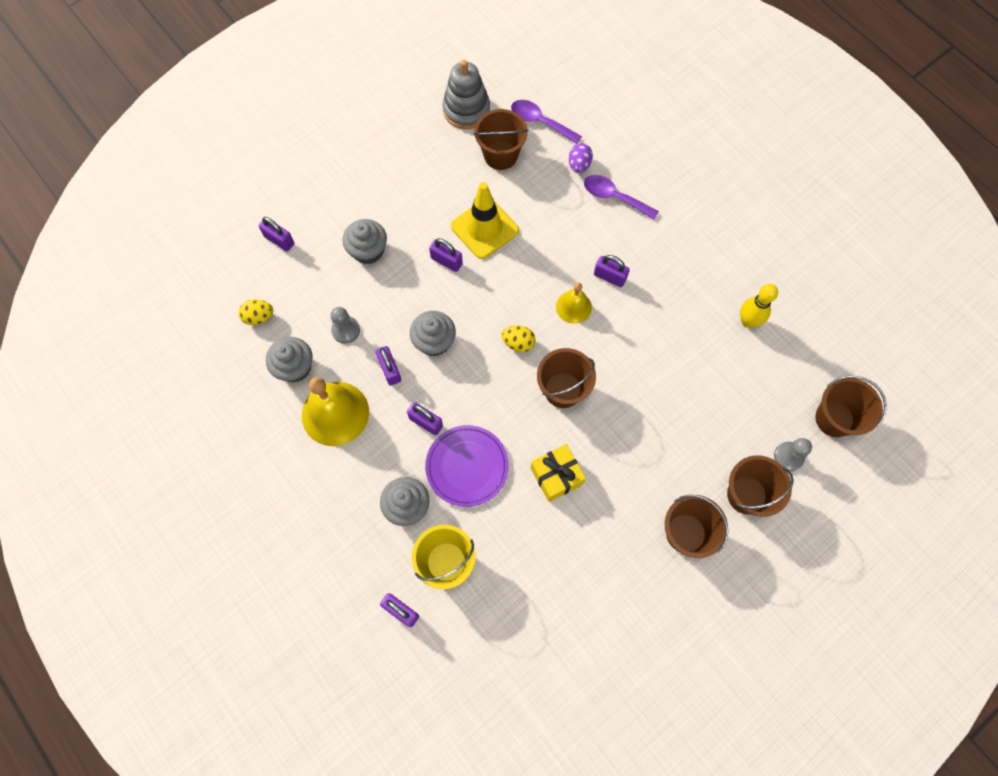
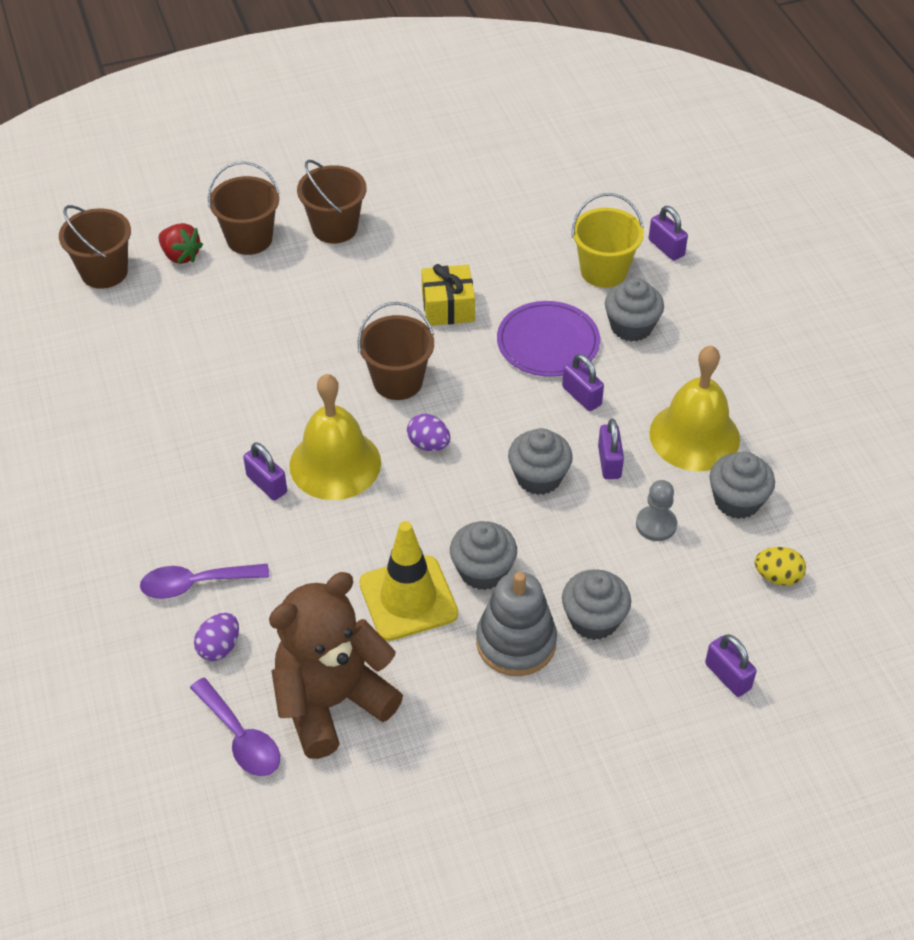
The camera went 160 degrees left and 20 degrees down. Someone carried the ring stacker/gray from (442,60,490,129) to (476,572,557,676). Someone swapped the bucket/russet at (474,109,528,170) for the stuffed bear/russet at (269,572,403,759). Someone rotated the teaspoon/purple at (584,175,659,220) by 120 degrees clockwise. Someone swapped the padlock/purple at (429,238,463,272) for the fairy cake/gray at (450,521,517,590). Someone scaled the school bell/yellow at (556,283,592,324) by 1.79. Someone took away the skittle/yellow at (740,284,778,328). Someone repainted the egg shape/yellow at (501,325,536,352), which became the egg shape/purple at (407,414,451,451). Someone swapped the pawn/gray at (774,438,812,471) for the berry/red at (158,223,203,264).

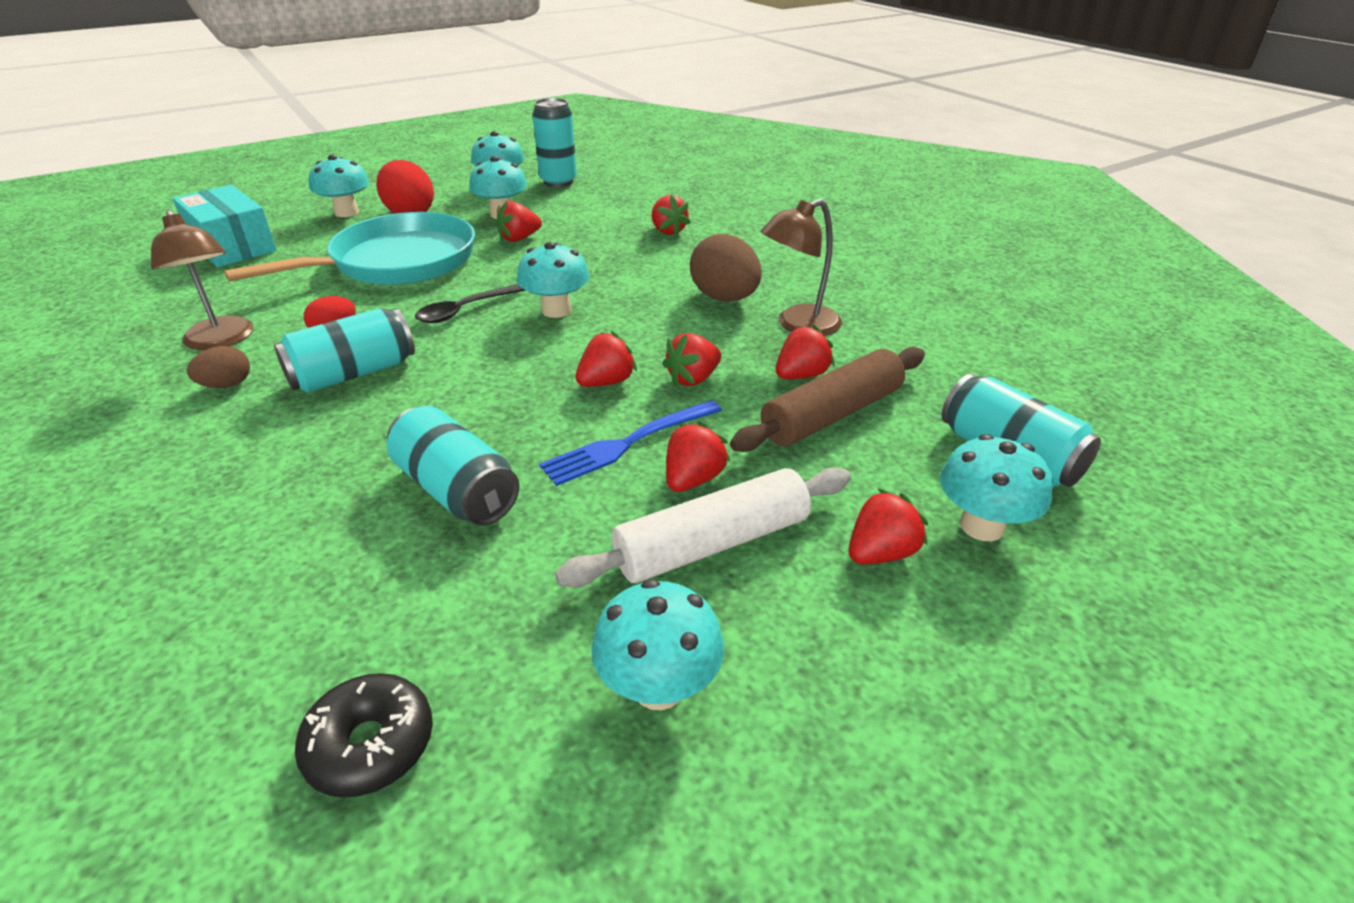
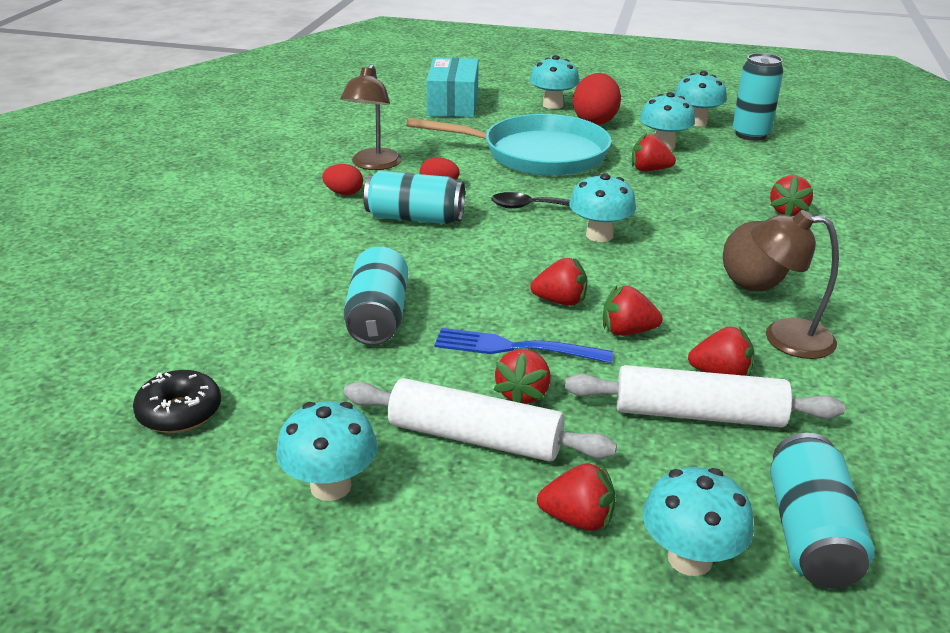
The camera went 45 degrees right and 5 degrees down. Someone repainted the egg shape/russet at (187,346,250,388), which became the egg shape/red at (322,164,363,195). Someone repainted the dough roller/russet at (730,347,925,452), which became the dough roller/snow-white at (565,365,845,428). Someone rotated the berry/red at (666,421,730,492) by 120 degrees clockwise.

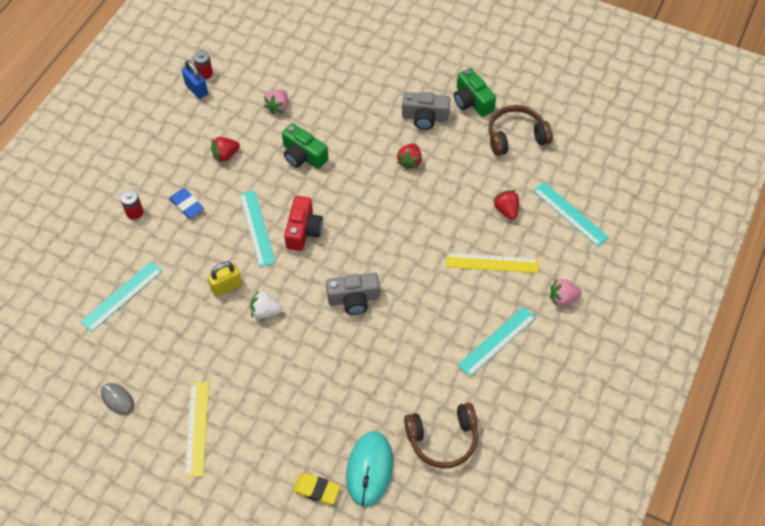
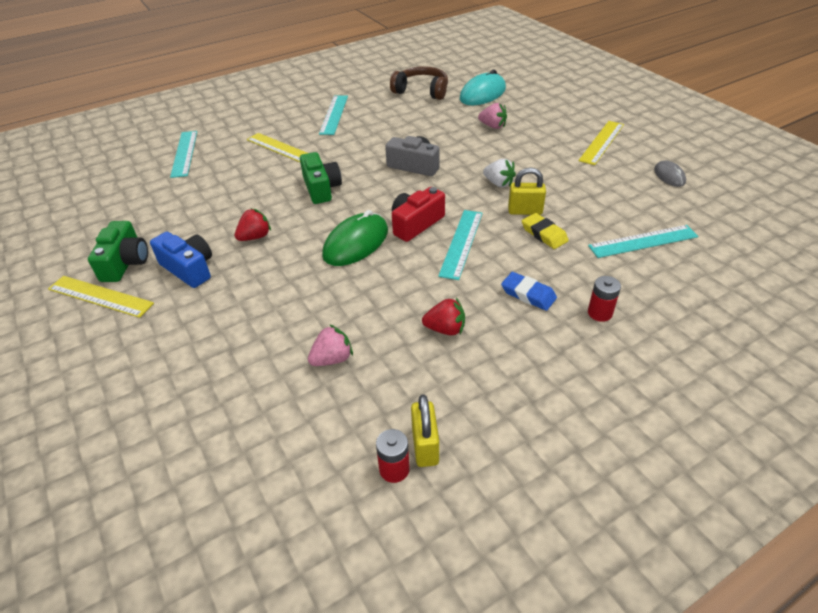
The camera went 145 degrees left and 15 degrees down. Someone repainted the padlock/cobalt at (182,60,208,99), which became the padlock/yellow at (411,394,439,467). Someone repainted the camera/gray at (402,92,450,130), which became the camera/cobalt at (150,232,212,288). Someone took away the headphones/russet at (489,105,553,156). Someone carried the camera/leaf-green from (282,123,328,169) to (300,152,342,204). Someone rotated the eraser/cobalt at (169,188,204,218) by 45 degrees counterclockwise. Someone took away the berry/red at (493,190,519,220). Someone carried the berry/rosy from (550,279,582,306) to (478,103,507,129). Someone rotated the ruler/teal at (458,306,536,377) by 75 degrees counterclockwise. Someone carried the eraser/yellow from (293,473,340,505) to (522,213,569,249). Someone put down the PC mouse/leaf-green at (322,210,388,266). Someone put down the ruler/yellow at (48,276,154,318).

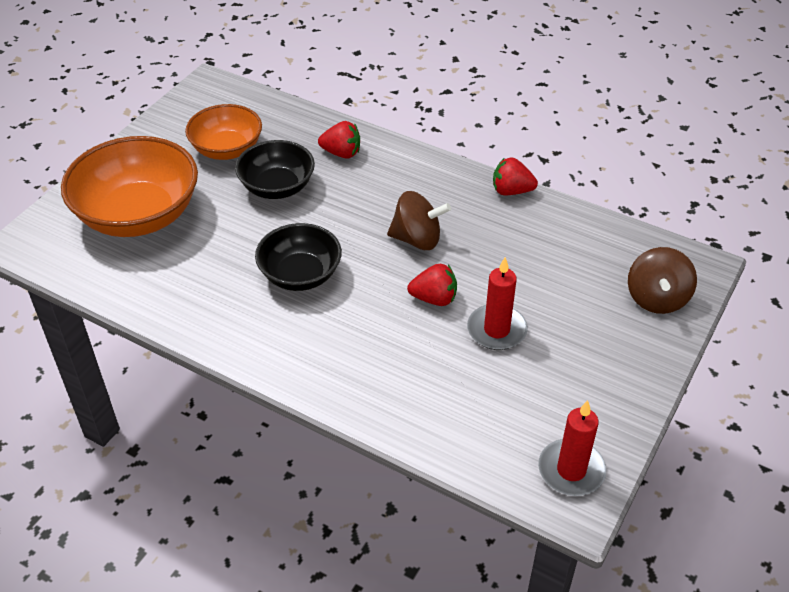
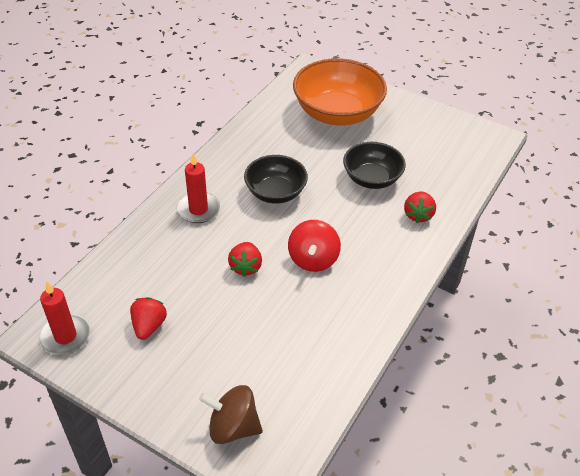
The camera went 90 degrees right and 0 degrees up. Someone took away the bowl/orange-coloured at (185,104,262,160). Someone carried the berry/red from (493,157,538,196) to (130,297,167,340). Someone repainted the spinning top/russet at (387,191,451,250), which became the spinning top/red at (288,220,341,272). Someone carried the candle/red from (467,257,528,350) to (176,153,220,223).

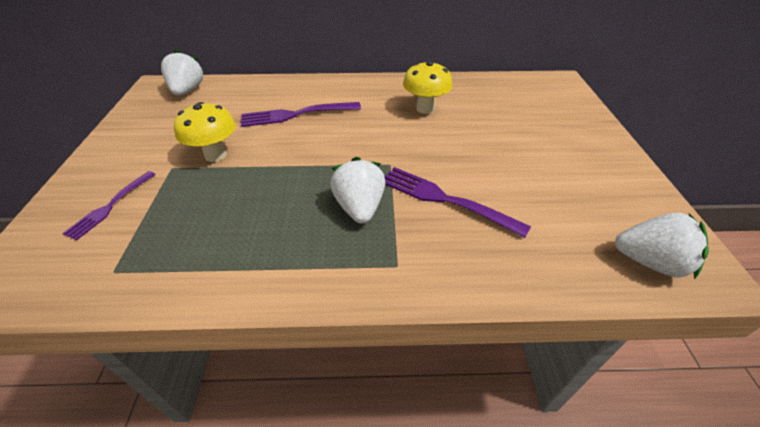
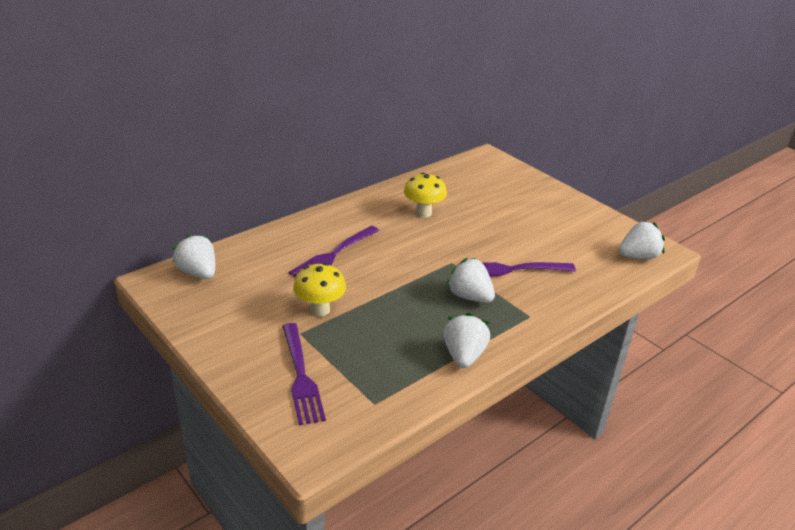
The camera went 40 degrees left and 10 degrees down. Someone scaled the dinner fork/purple at (62,171,156,240) by 1.56. Someone put down the berry/snow-white at (443,313,490,368).

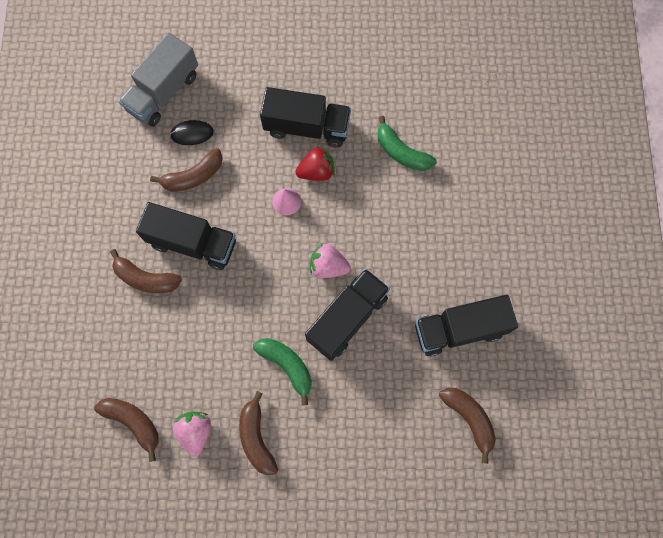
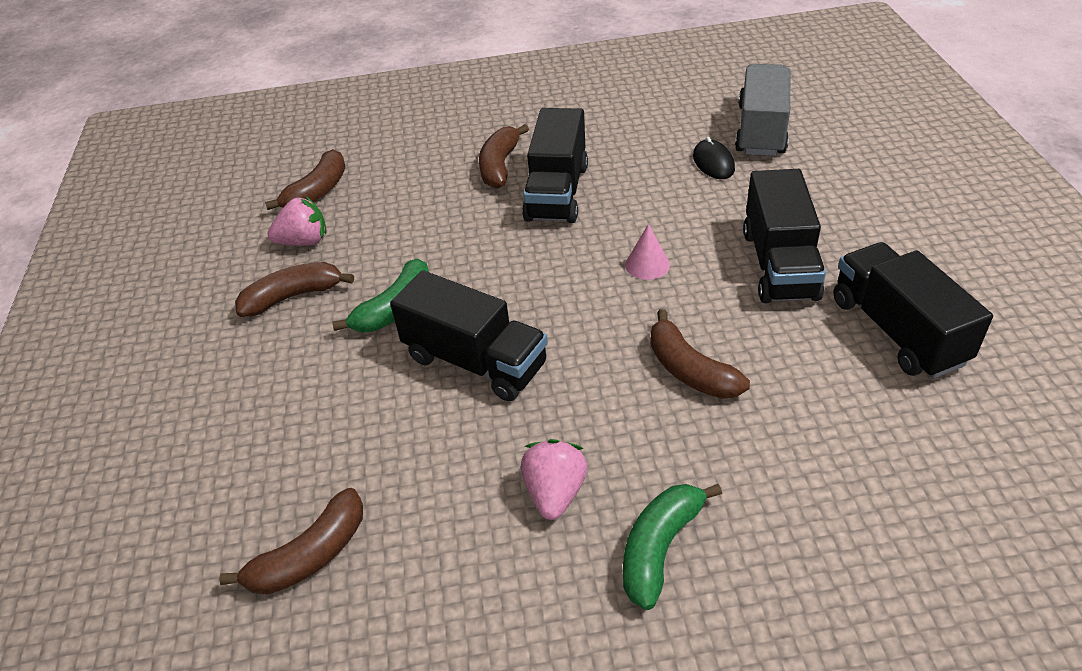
The camera went 85 degrees right and 30 degrees down. Someone rotated the lorry/gray at (119,33,198,127) by 75 degrees clockwise. Someone carried the toy banana/leaf-green from (378,116,437,171) to (623,484,722,610). Someone took away the berry/red at (295,145,335,181). Someone carried the toy banana/russet from (150,148,223,192) to (650,309,750,399). Someone carried the berry/rosy from (310,243,351,278) to (521,439,588,520). Someone carried the lorry/ebony from (415,295,518,357) to (833,242,993,379).

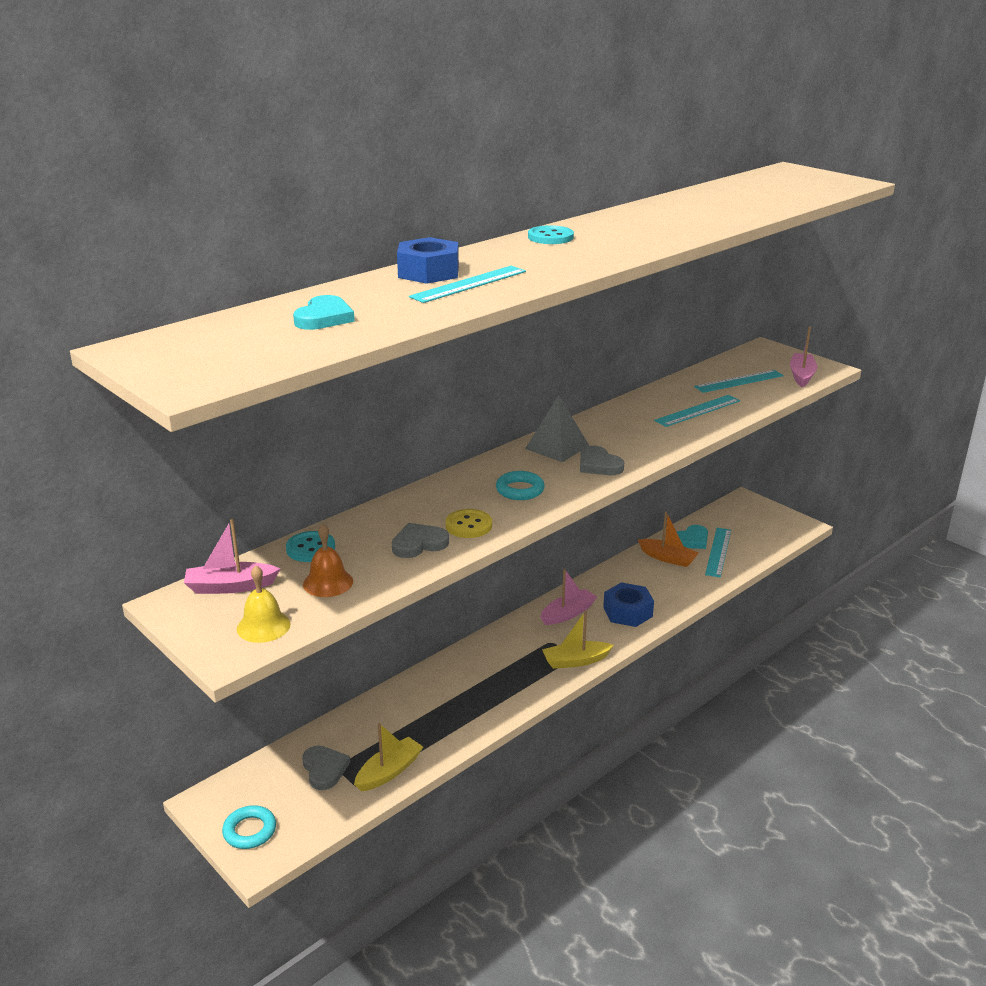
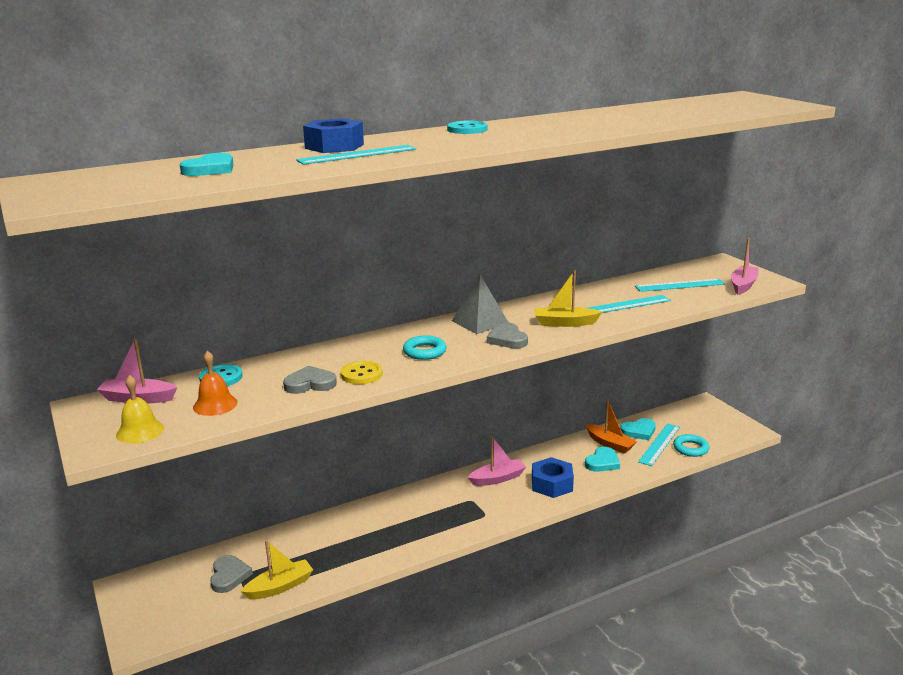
The camera went 15 degrees right and 5 degrees down. Someone carried the toy boat/yellow from (542,611,614,669) to (534,270,602,327). Someone carried the hoop/teal from (222,805,276,849) to (673,434,709,457). Someone put down the heart/teal at (585,446,620,472).

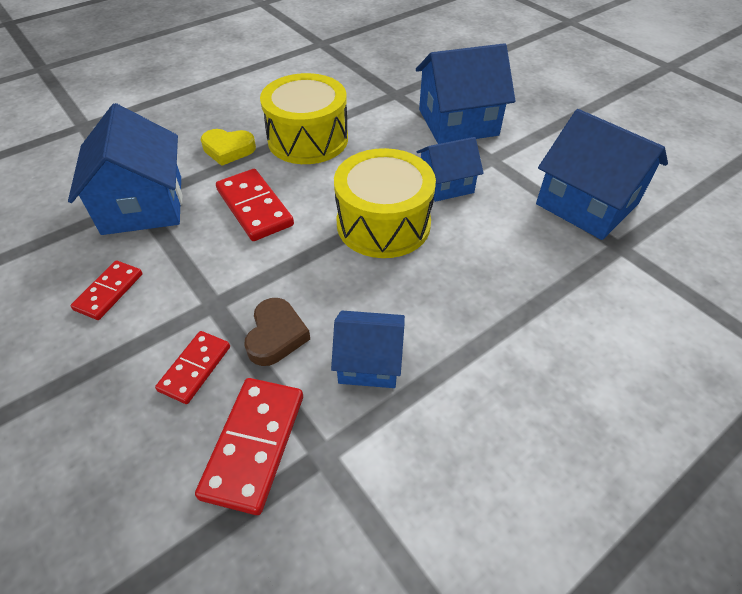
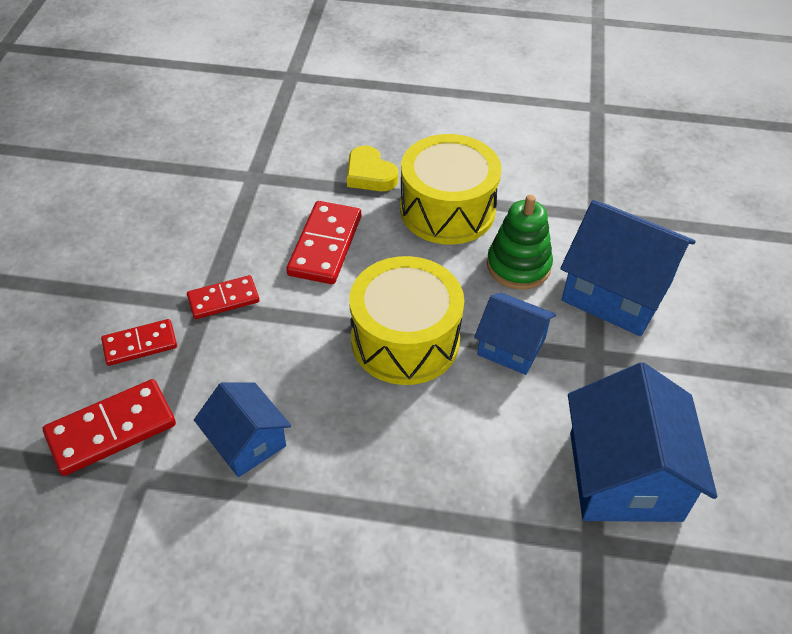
The camera went 45 degrees right and 0 degrees up. Someone took away the house/cobalt at (68,103,182,235). Someone carried the domino tile/red from (70,260,142,320) to (187,275,259,319). Someone took away the heart/russet at (244,298,310,366). Someone put down the ring stacker/leaf-green at (487,195,553,289).

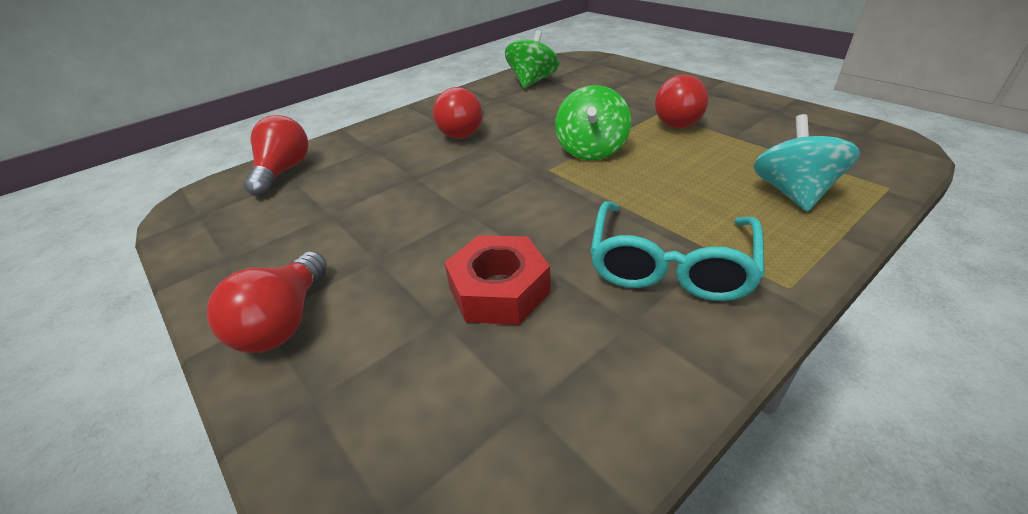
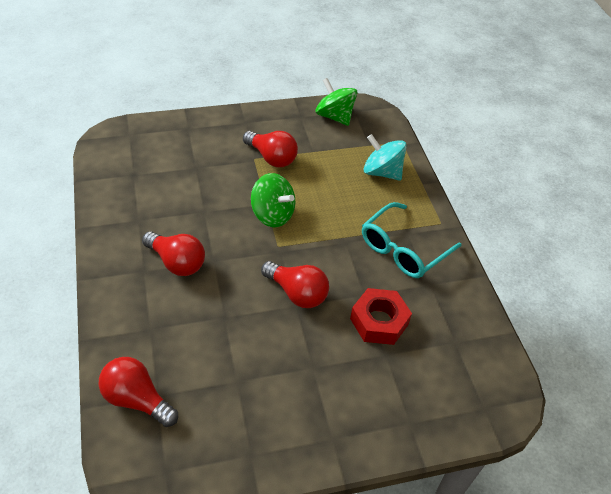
The camera went 70 degrees left and 10 degrees up. Someone carried the spinning top/leaf-green from (505,30,559,89) to (315,78,357,126). Someone rotated the glasses/teal at (590,201,765,301) by 90 degrees clockwise. Someone carried the bulb/red from (207,251,327,353) to (261,261,329,308).

